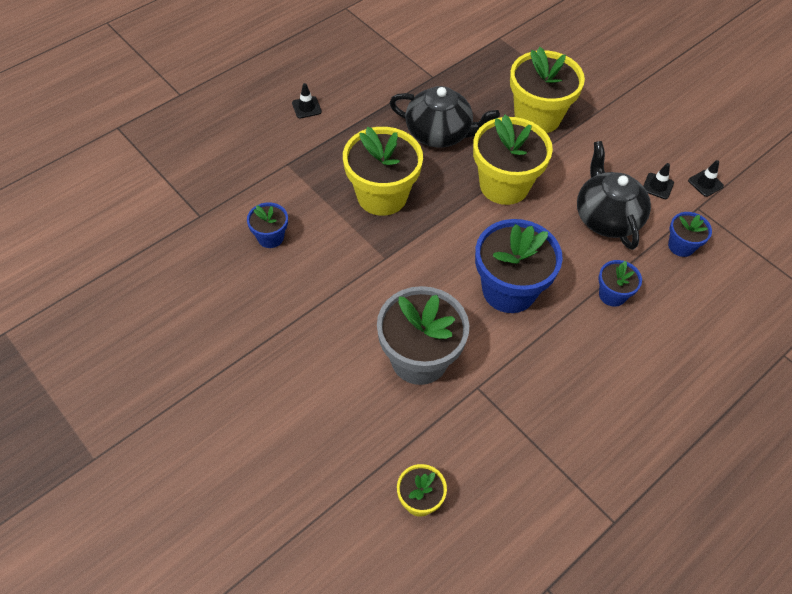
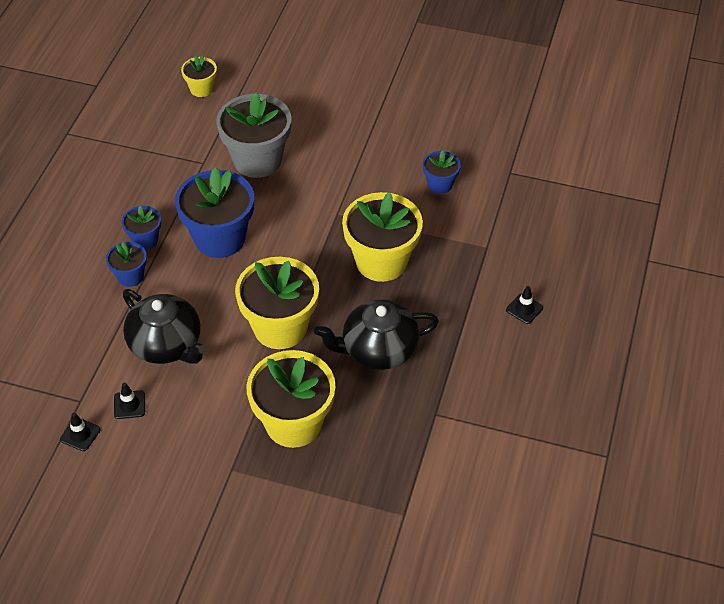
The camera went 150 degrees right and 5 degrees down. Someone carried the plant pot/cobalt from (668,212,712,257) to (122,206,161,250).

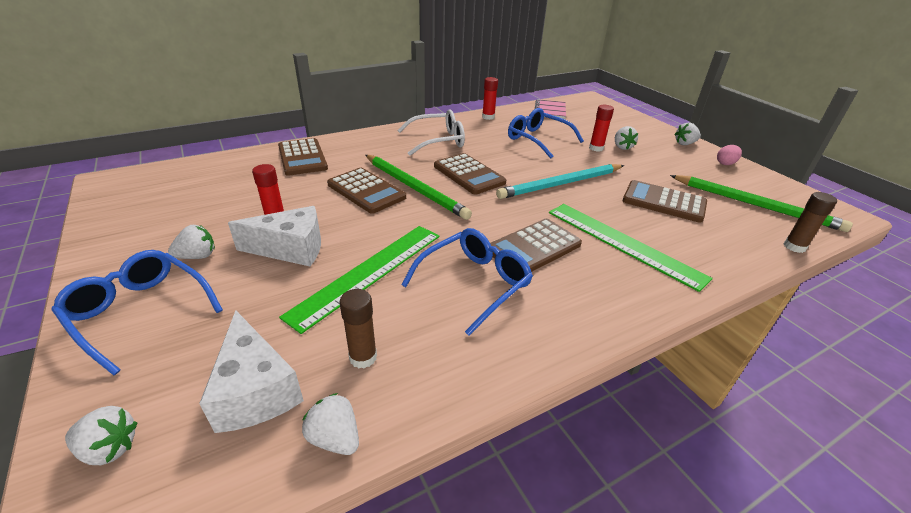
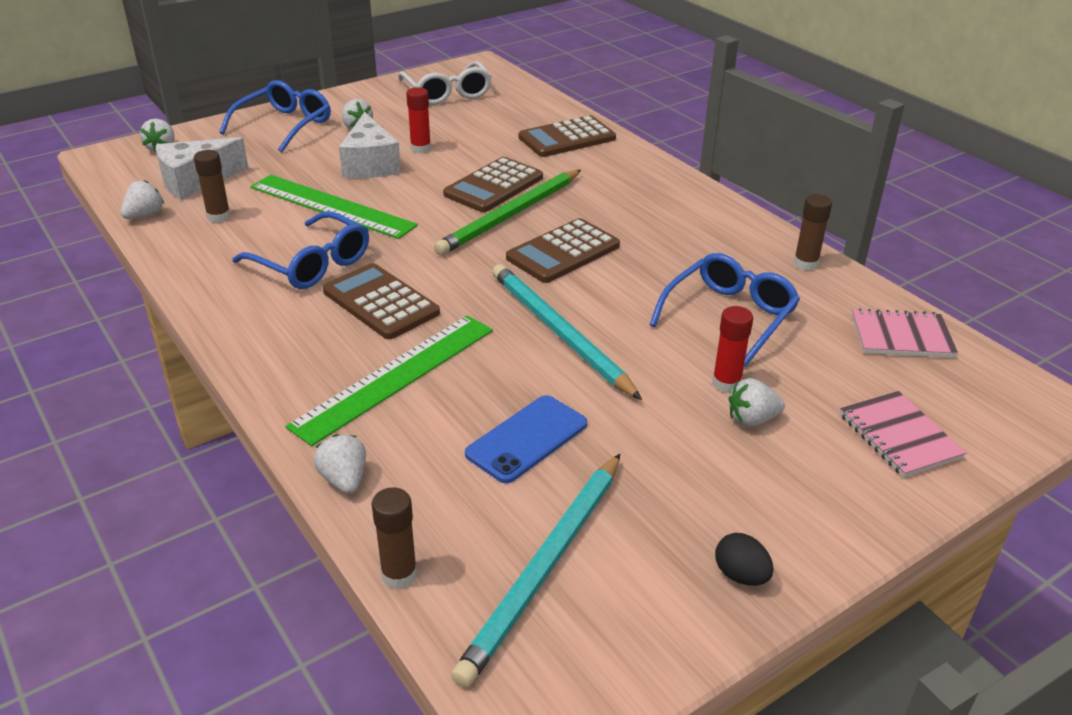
The camera went 85 degrees right and 0 degrees up. Someone repainted the glue/red at (482,77,498,120), which became the glue/russet at (794,194,832,270). Someone carried the glasses/snow-white from (397,109,465,156) to (399,61,492,105). Someone carried the berry/snow-white from (674,122,701,145) to (313,434,366,494). Someone repainted the egg shape/rosy at (717,145,742,165), which became the egg shape/ebony at (715,533,773,586). Someone repainted the pencil/leaf-green at (670,175,853,232), which became the pencil/teal at (451,454,620,688). Someone swapped the pocket calculator/russet at (622,180,707,223) for the smartphone/cobalt at (465,395,587,483). Someone put down the notebook/rosy at (840,391,966,478).

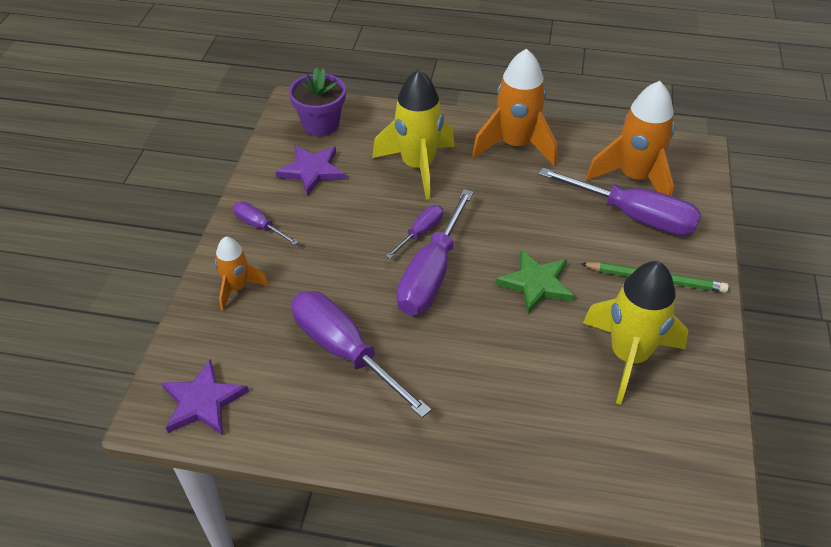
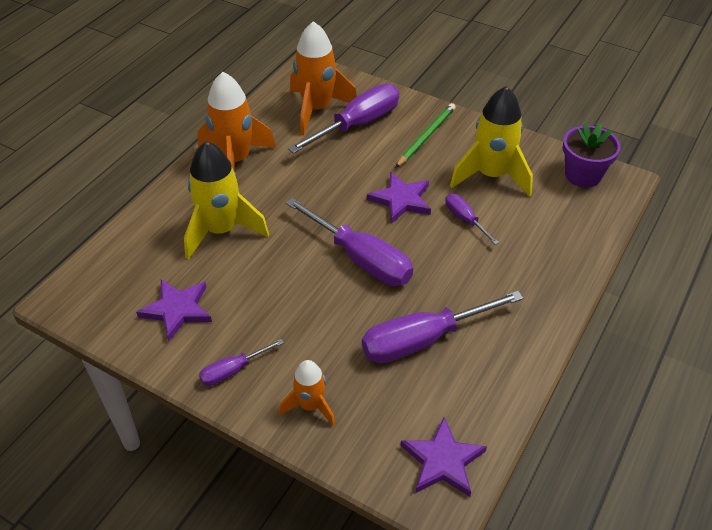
The camera went 70 degrees left and 0 degrees up. Someone carried the plant pot/purple from (289,67,346,136) to (563,123,621,188). Someone carried the screwdriver/purple from (386,205,443,259) to (445,194,499,245). Someone repainted the star/leaf-green at (496,250,574,314), which became the star/purple at (367,172,431,224).

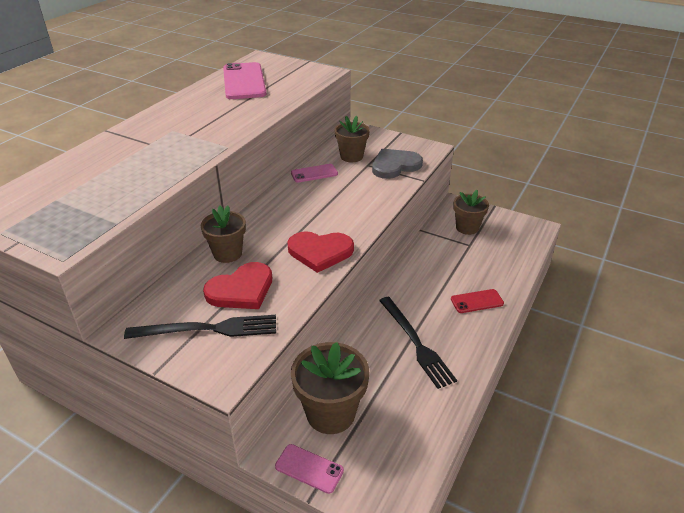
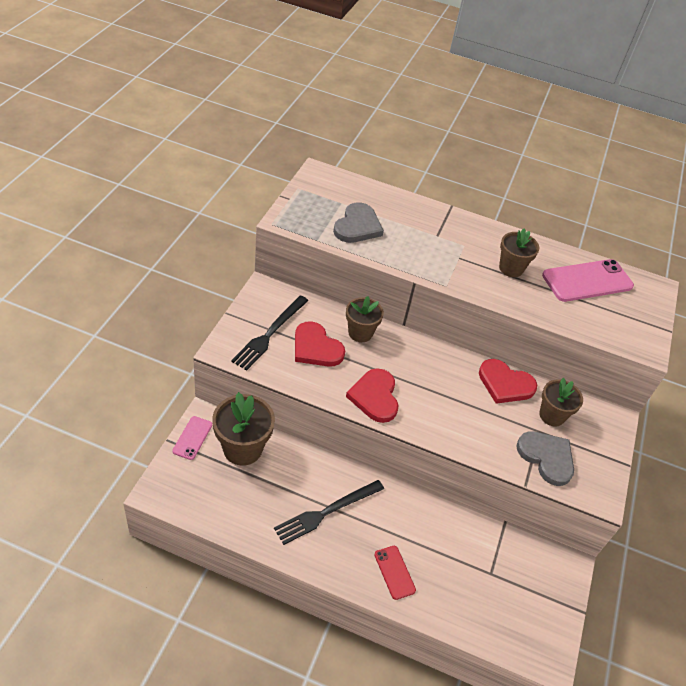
The camera went 75 degrees right and 10 degrees up. Someone swapped the smartphone/rosy at (291,164,338,182) for the heart/red at (479,359,537,404). Someone carried the plant pot/russet from (453,190,489,235) to (499,228,539,277). Someone rotated the dinner fork/ebony at (124,315,276,339) by 45 degrees clockwise. Someone put down the heart/gray at (333,202,384,243).

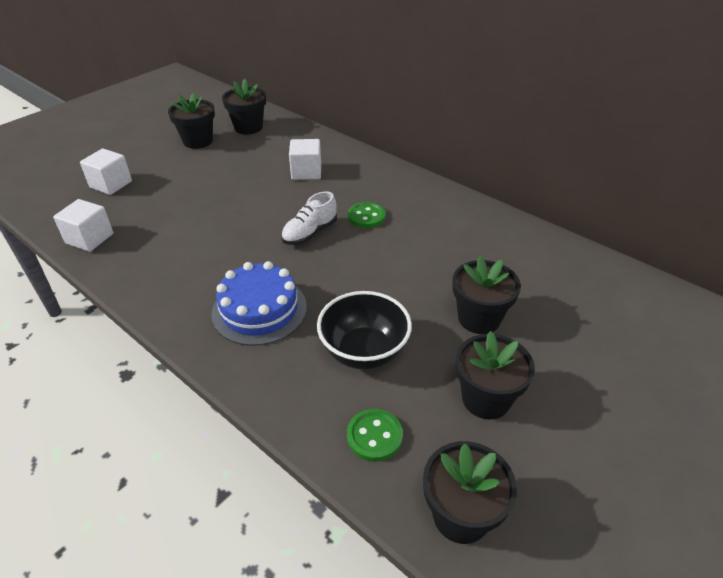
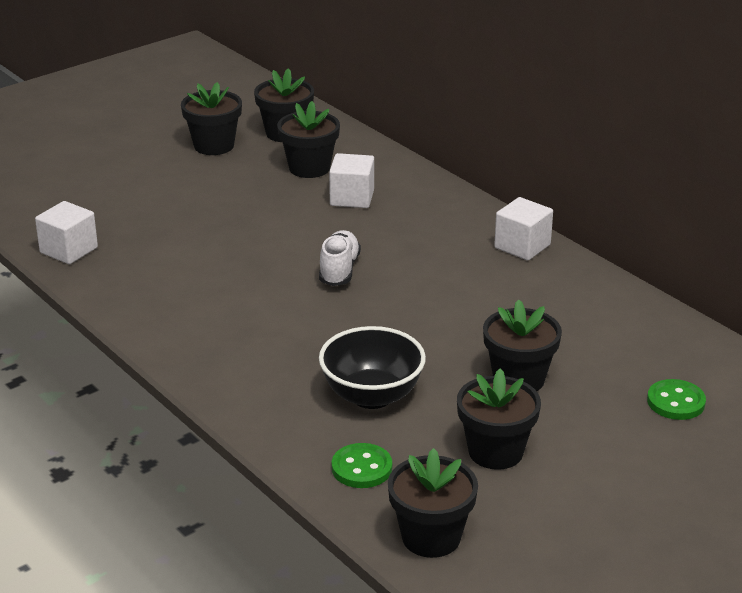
The camera went 10 degrees right and 10 degrees down. Someone carried the cube/snow-white from (80,149,132,195) to (494,197,553,260). Someone rotated the lace-up shoe/snow-white at (281,191,337,245) by 135 degrees clockwise. Someone carried the sewing button/leaf-green from (348,202,386,228) to (647,379,706,420). Someone took away the cake/cobalt at (211,261,307,346). Someone put down the plant pot/ebony at (277,101,340,178).

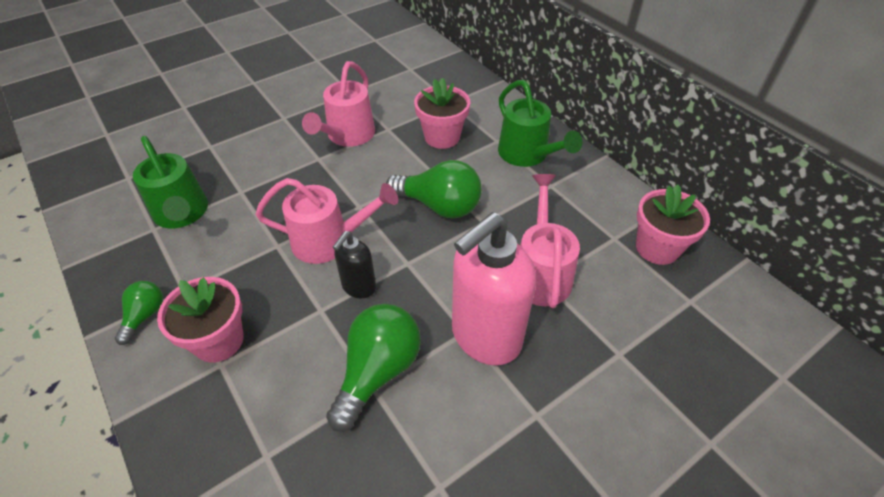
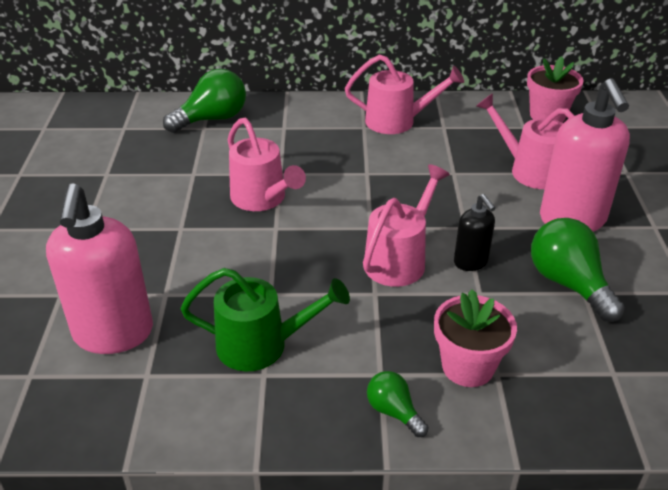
The camera went 55 degrees left and 10 degrees down. Someone took away the plant pot/rosy at (414,78,470,149). Someone repainted the watering can/leaf-green at (498,80,582,167), which became the watering can/rosy at (345,55,464,134). Someone carried the bulb/leaf-green from (386,160,482,218) to (163,69,246,133). Someone put down the pump bottle/rosy at (46,183,153,354).

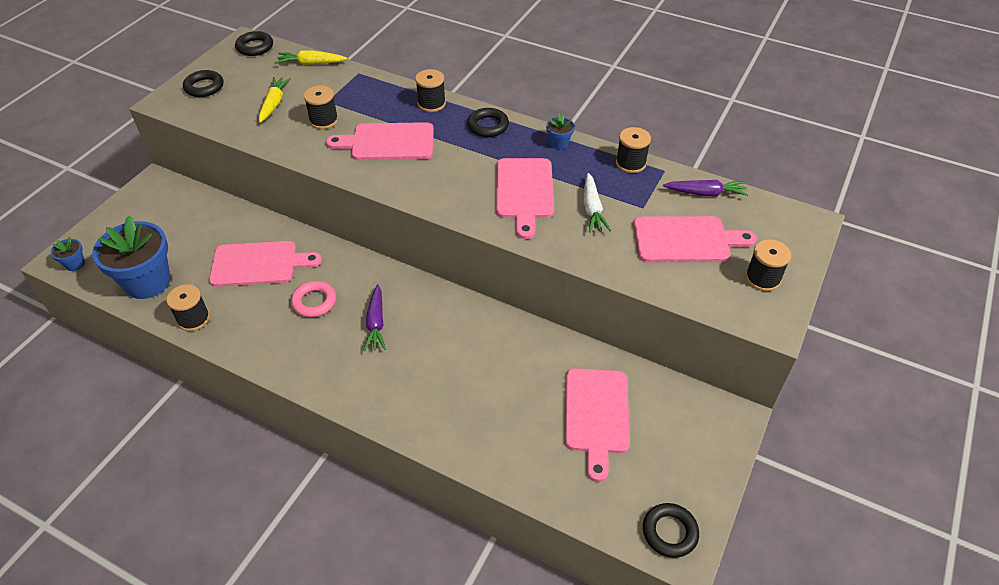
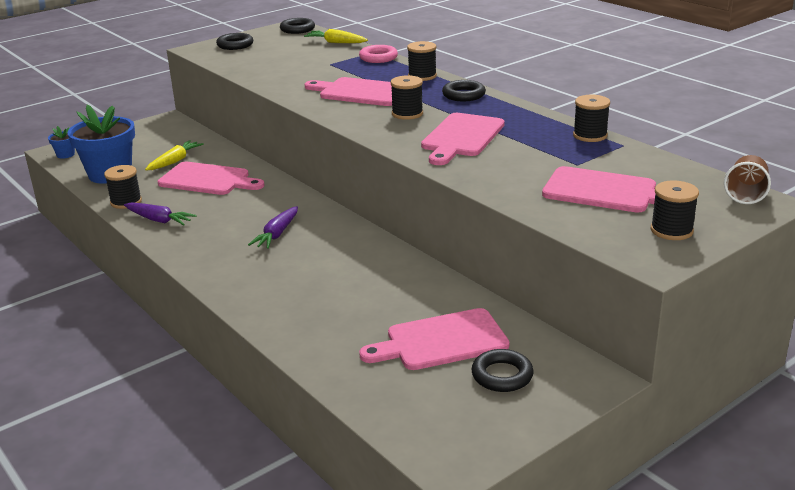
The camera went 25 degrees right and 20 degrees down. Someone carried the root vegetable/yellow from (259,77,291,123) to (145,140,204,170). Someone carried the bobbin/ebony from (304,85,338,129) to (391,75,423,120). Someone took away the plant pot/cobalt at (546,114,575,149). Someone took away the root vegetable/snow-white at (584,173,611,232). Someone carried the root vegetable/purple from (663,180,749,196) to (124,202,197,225). Someone carried the hoop/rosy from (291,281,336,317) to (359,45,398,63). Someone rotated the cutting board/rosy at (565,368,630,482) by 45 degrees clockwise. Someone carried the hoop/ebony from (643,503,699,558) to (471,349,534,392). Someone put down the tumbler/russet at (724,155,771,204).

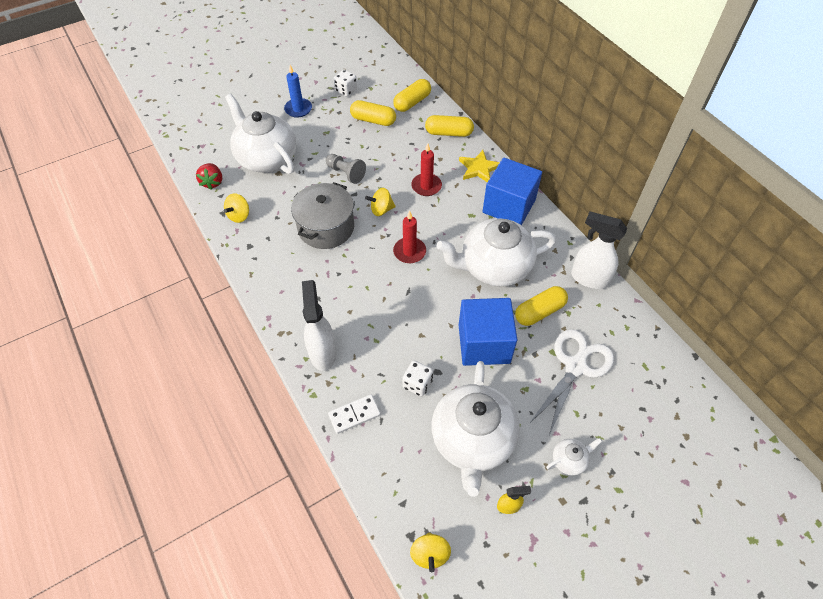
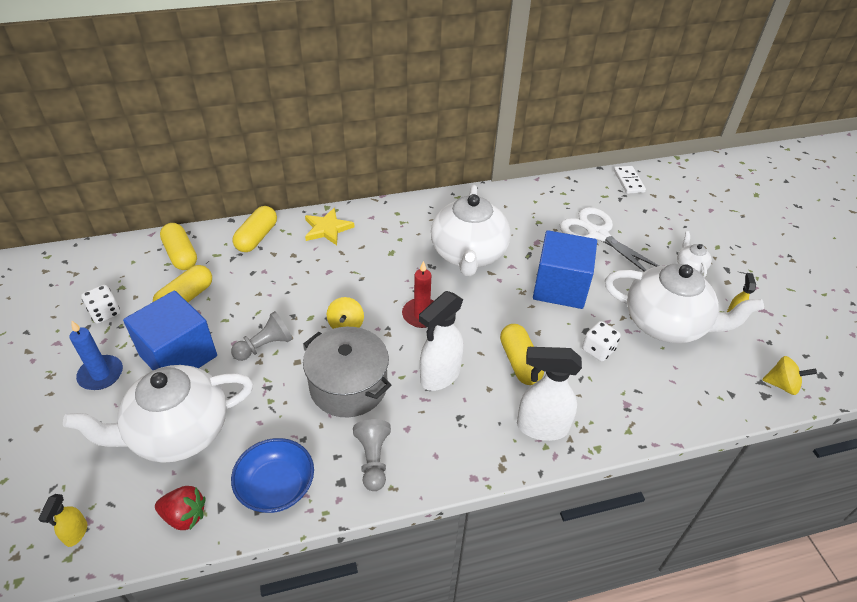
The camera went 75 degrees left and 10 degrees down. Someone took away the candle/red at (411,143,442,196). Someone carried the cube/cobalt from (482,158,542,225) to (123,291,217,370). Someone swapped the spinning top/yellow at (224,194,249,223) for the bowl/cobalt at (231,438,314,513). Someone carried the spray cleaner/snow-white from (571,212,627,289) to (419,291,464,391). Someone carried the pill/yellow from (515,286,568,326) to (500,324,544,385). Someone carried the domino tile/snow-white from (328,394,381,434) to (614,166,646,194). Someone put down the pawn/gray at (353,419,391,491). Someone put down the spray cleaner/yellow at (38,494,87,547).

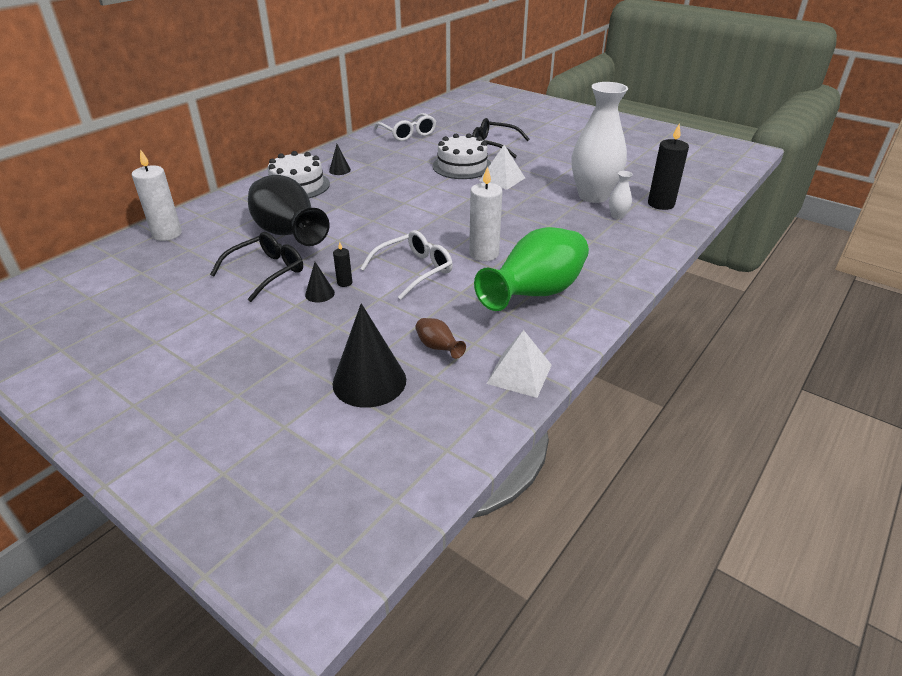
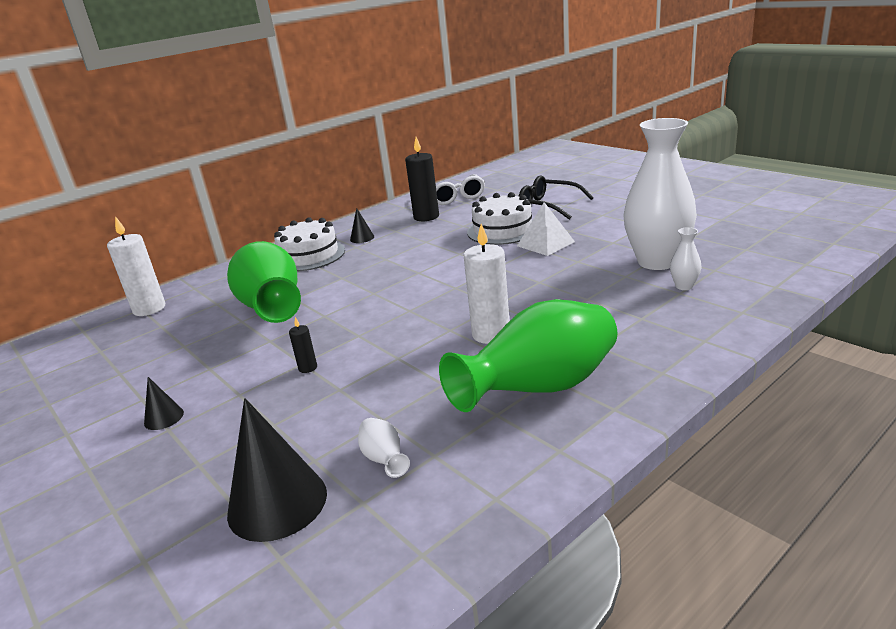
The camera went 15 degrees right and 10 degrees down. Someone carried the candle/ebony from (648,124,689,210) to (405,137,439,221). Someone repainted the flower vase/ebony at (248,175,329,246), which became the flower vase/leaf-green at (227,241,301,323). Someone took away the glasses/snow-white at (360,230,453,300). Someone took away the glasses/ebony at (210,232,303,302). Someone carried the solid cone/ebony from (305,262,335,302) to (144,377,184,430). Someone repainted the flower vase/russet at (415,318,466,359), which became the flower vase/snow-white at (358,418,410,478). Someone took away the pyramid/snow-white at (486,330,552,398).

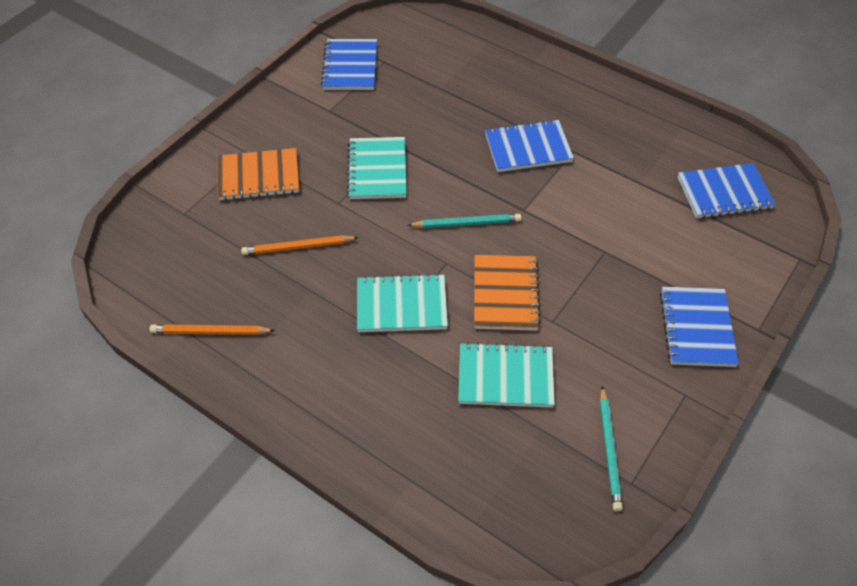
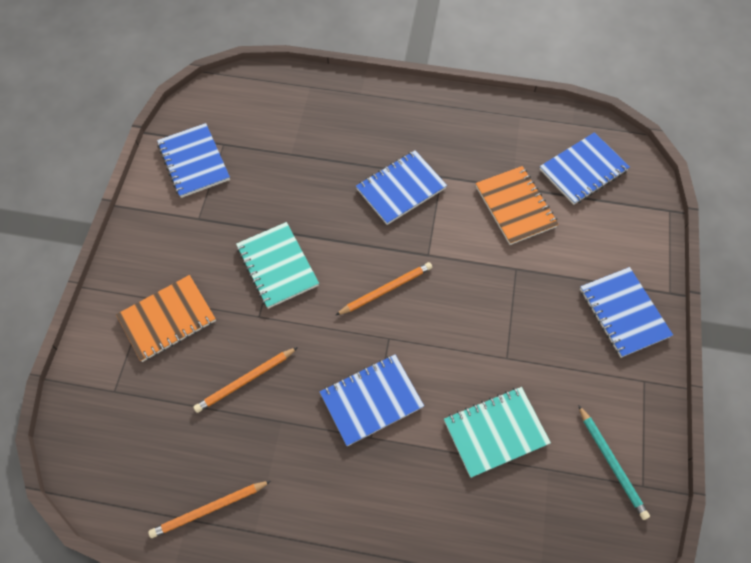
The camera went 25 degrees left and 10 degrees up. Someone repainted the pencil/teal at (408,214,521,228), which became the pencil/orange-coloured at (336,262,432,315). Someone carried the notebook/orange-coloured from (474,255,541,331) to (476,166,559,245). Someone repainted the notebook/teal at (357,273,448,332), which became the notebook/cobalt at (320,355,424,446).

